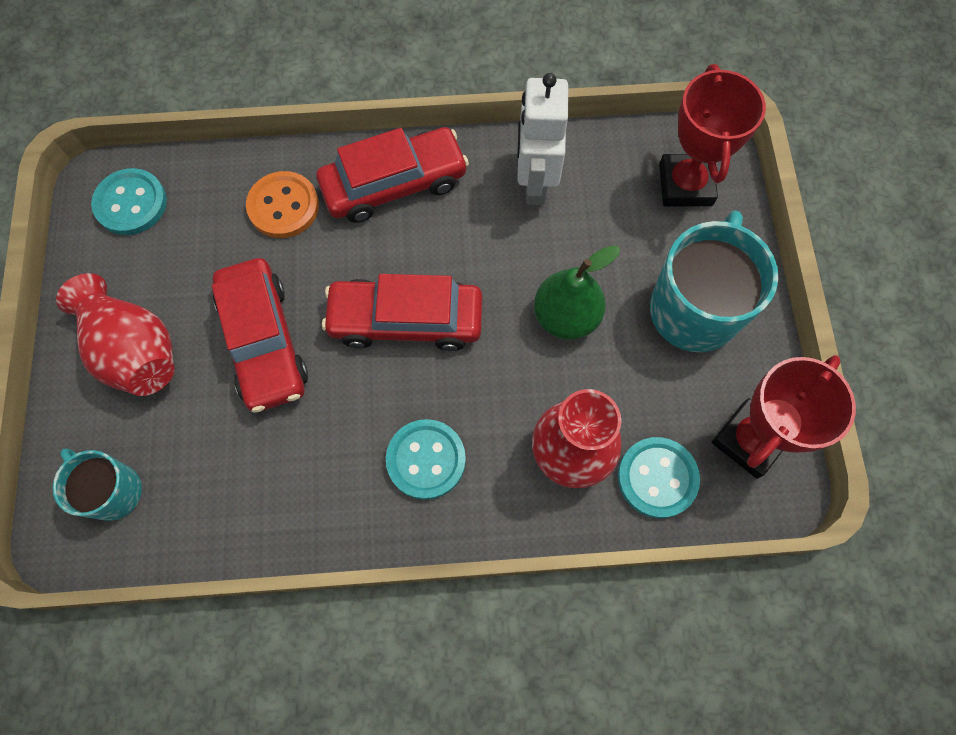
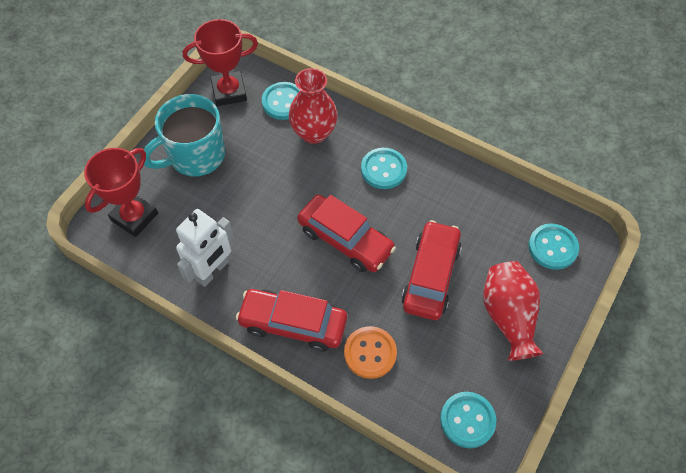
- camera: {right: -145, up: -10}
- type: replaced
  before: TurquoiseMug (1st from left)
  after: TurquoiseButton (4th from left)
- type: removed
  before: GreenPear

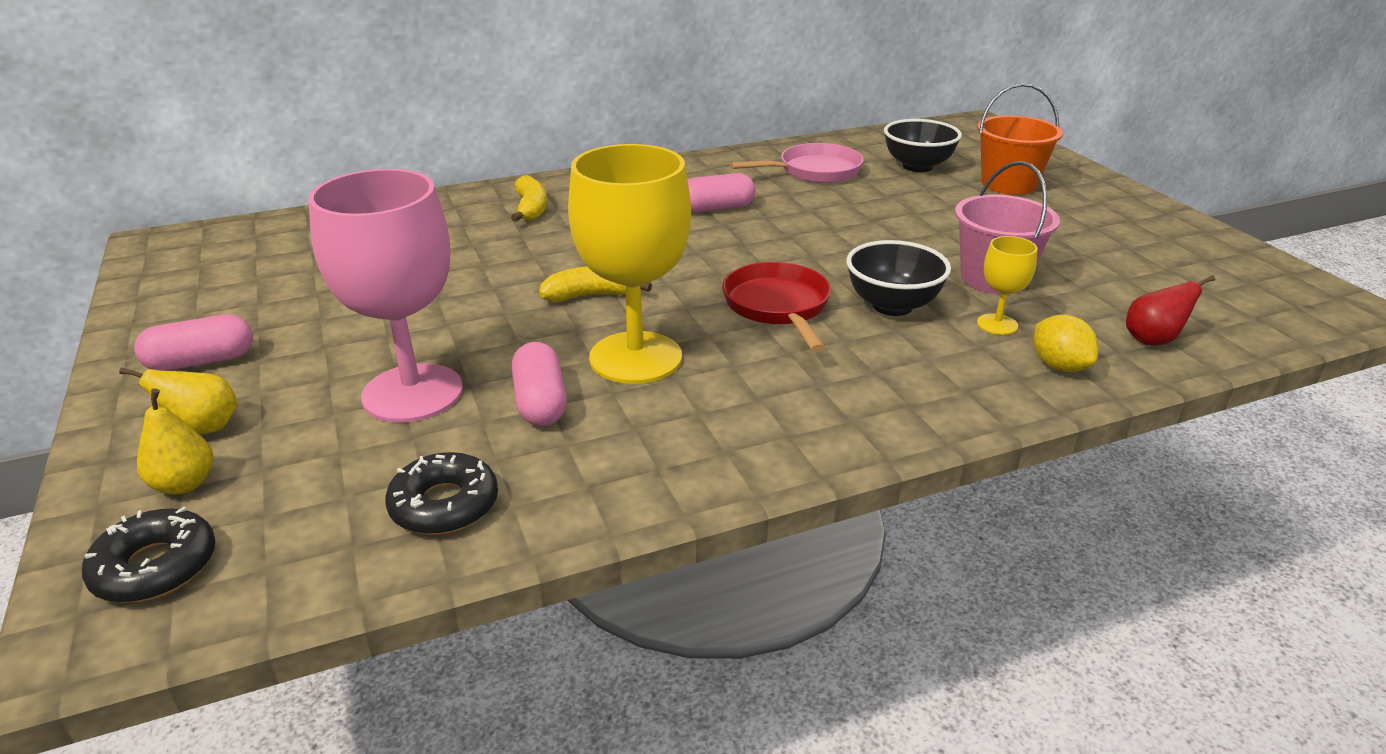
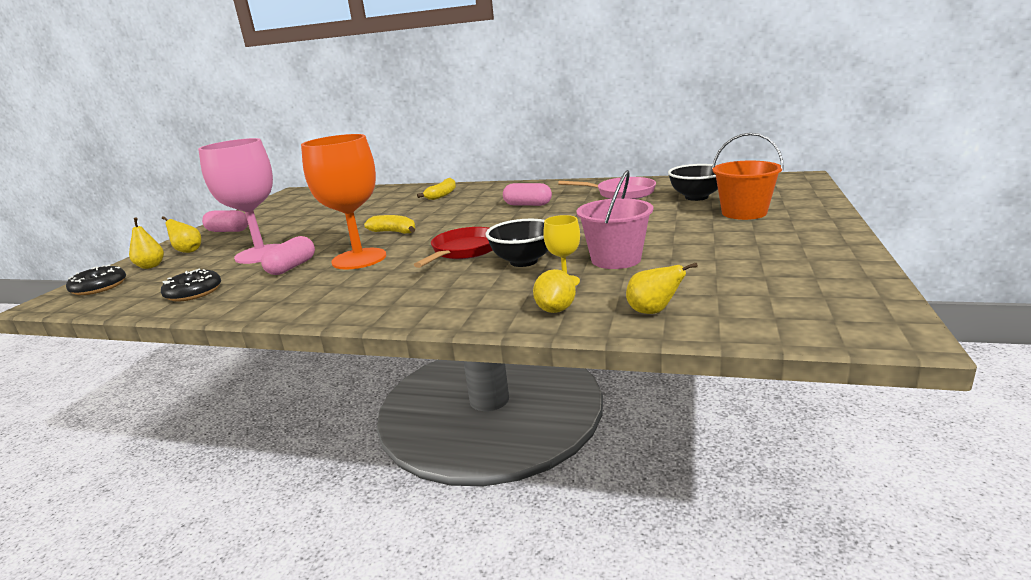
- camera: {right: 40, up: -10}
- type: recoloured
  before: YellowGoblet (1st from left)
  after: OrangeGoblet
- type: recoloured
  before: RedPear
  after: YellowPear (3rd from left)

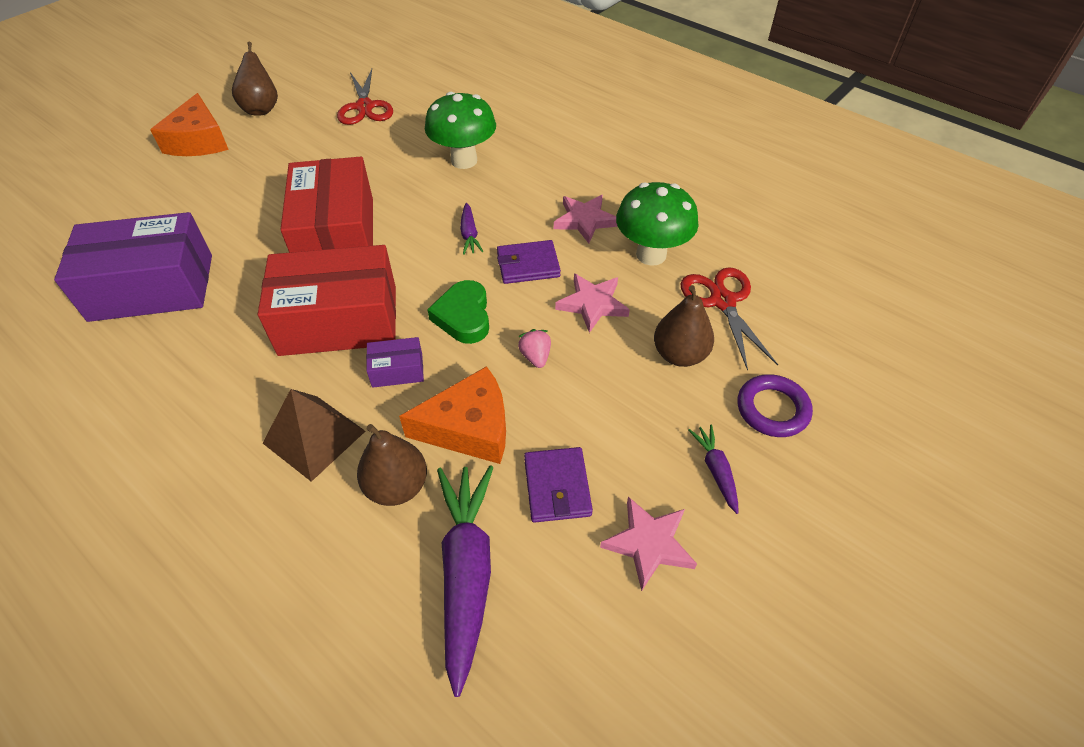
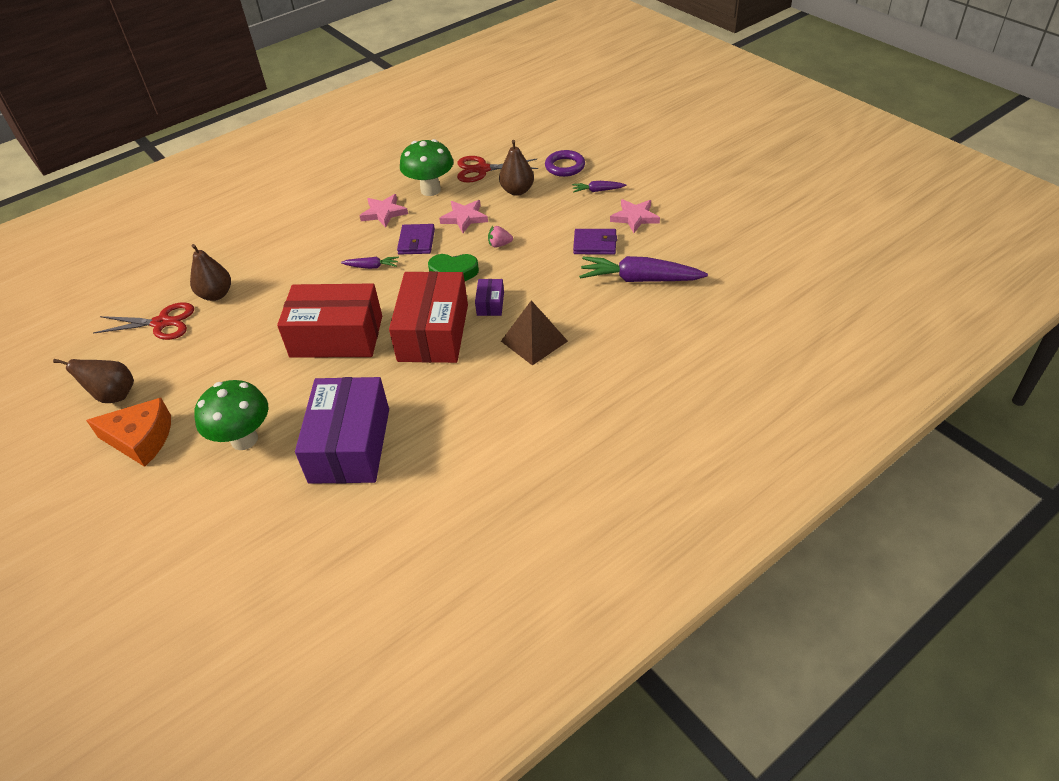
- camera: {right: -75, up: -5}
- type: moved
  before: BrownPear (2nd from left)
- type: moved
  before: GreenMushroom (1st from left)
- type: removed
  before: OrangeCheese (2nd from left)

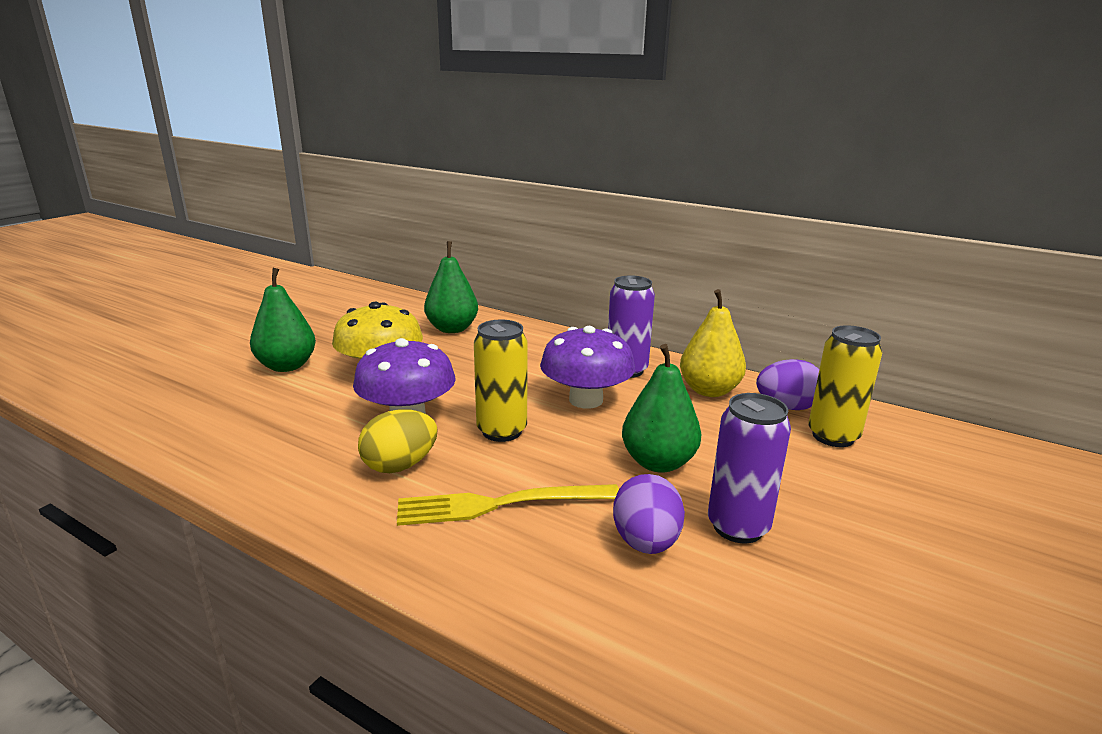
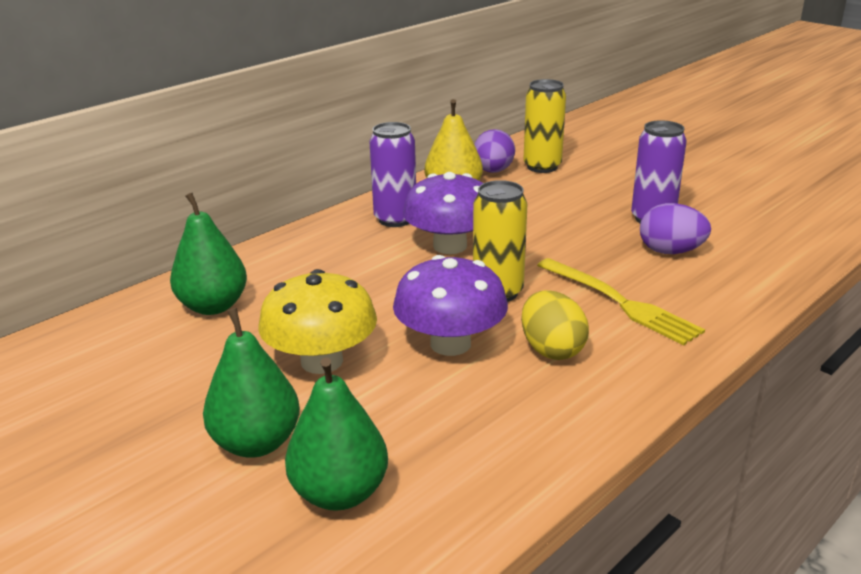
- camera: {right: -75, up: 5}
- type: moved
  before: GreenPear (3rd from left)
- type: turned
  before: YellowFork
  turn: -45

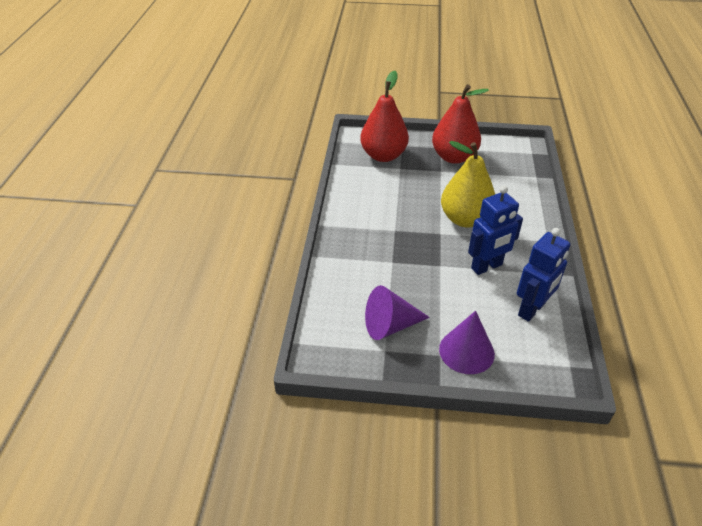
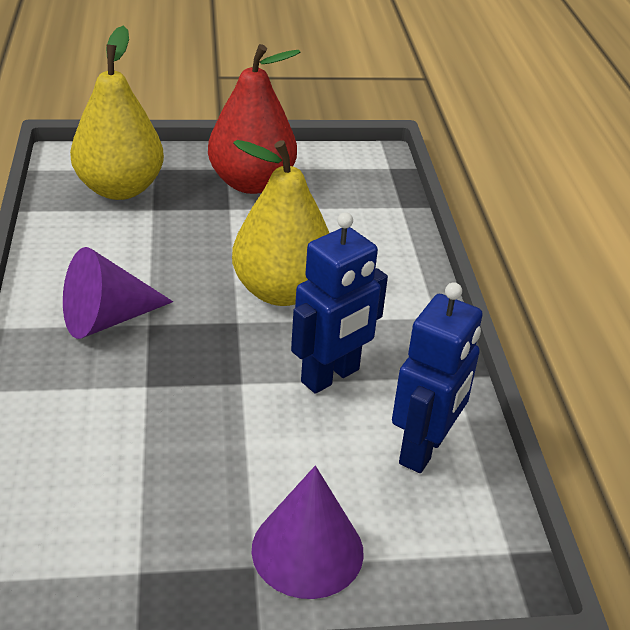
- camera: {right: -15, up: -5}
- type: moved
  before: PurpleCone (1st from left)
- type: recoloured
  before: RedPear (1st from left)
  after: YellowPear (1st from left)

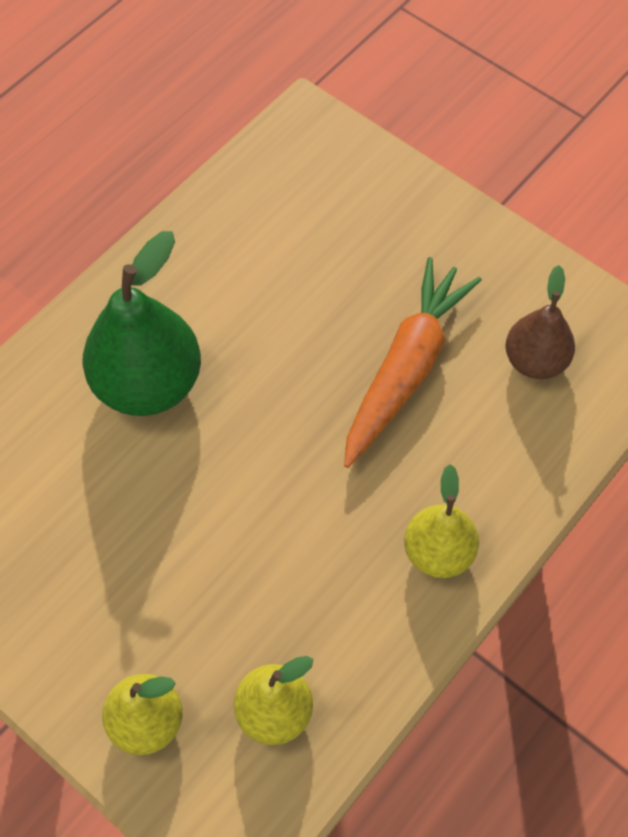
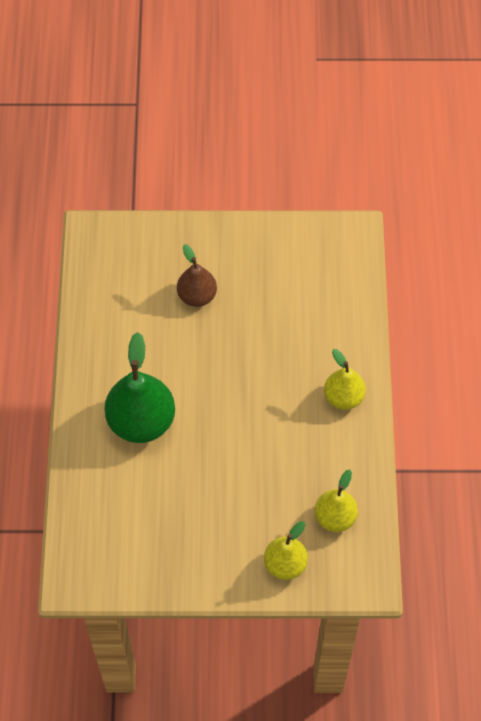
- camera: {right: -40, up: 0}
- type: moved
  before: BrownPear
- type: removed
  before: OrangeCarrot

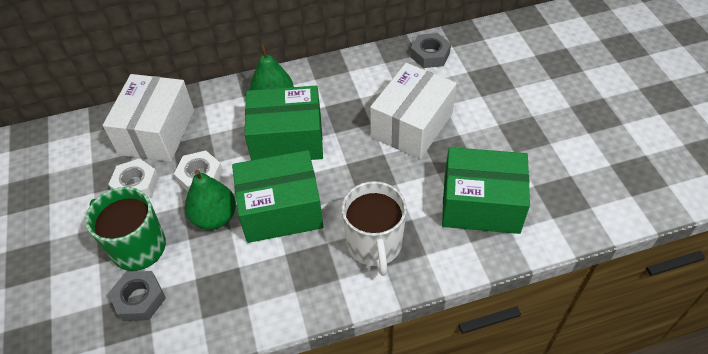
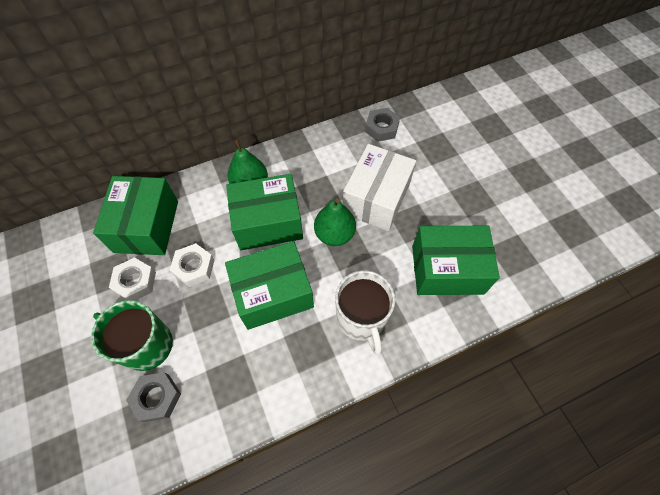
- camera: {right: -10, up: 10}
- type: recoloured
  before: WhiteBox (1st from left)
  after: GreenBox (1st from left)
- type: moved
  before: GreenPear (1st from left in the first image)
  after: GreenPear (2nd from left)

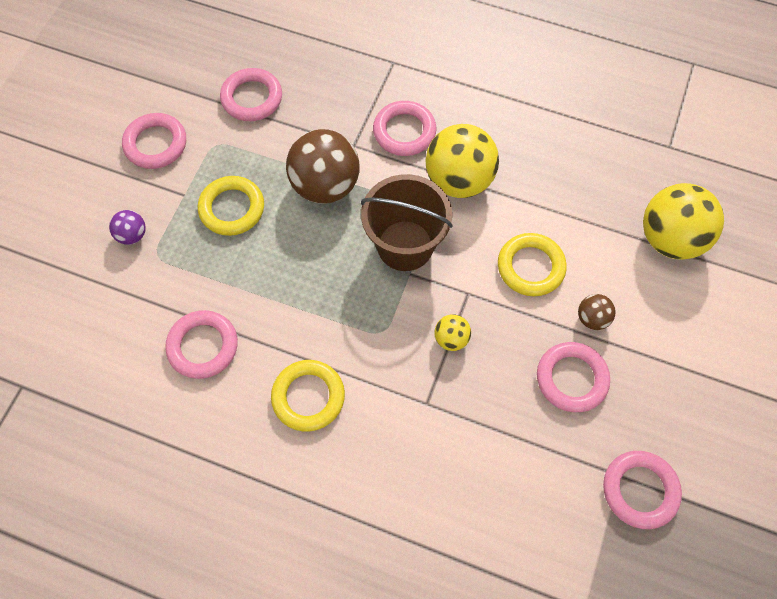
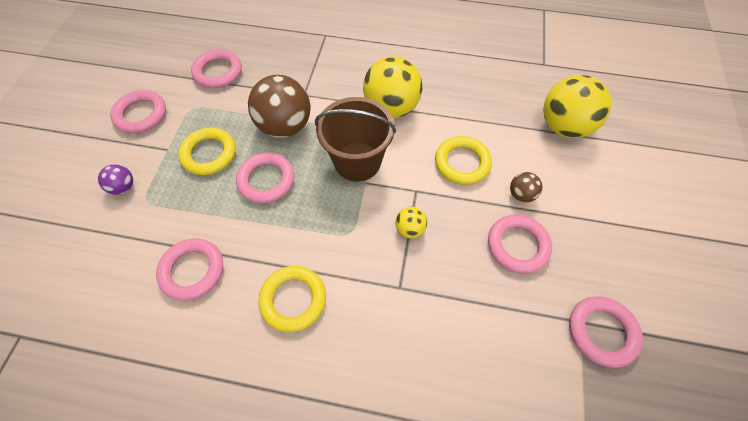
- camera: {right: -10, up: -5}
- type: moved
  before: PinkRing (4th from left)

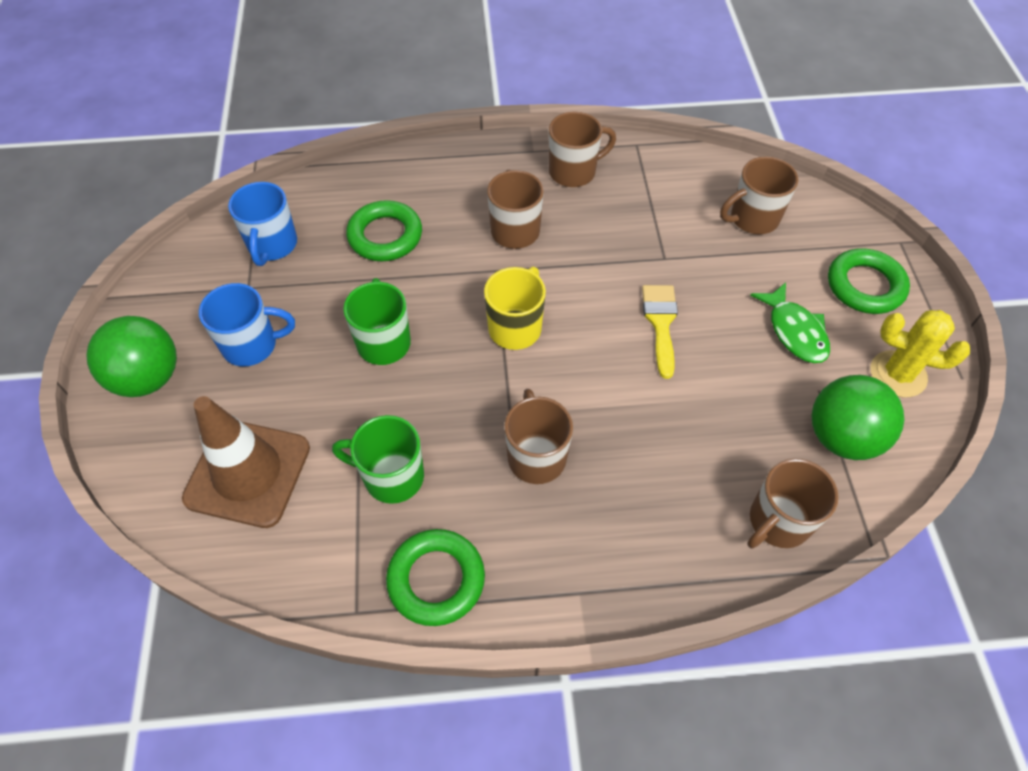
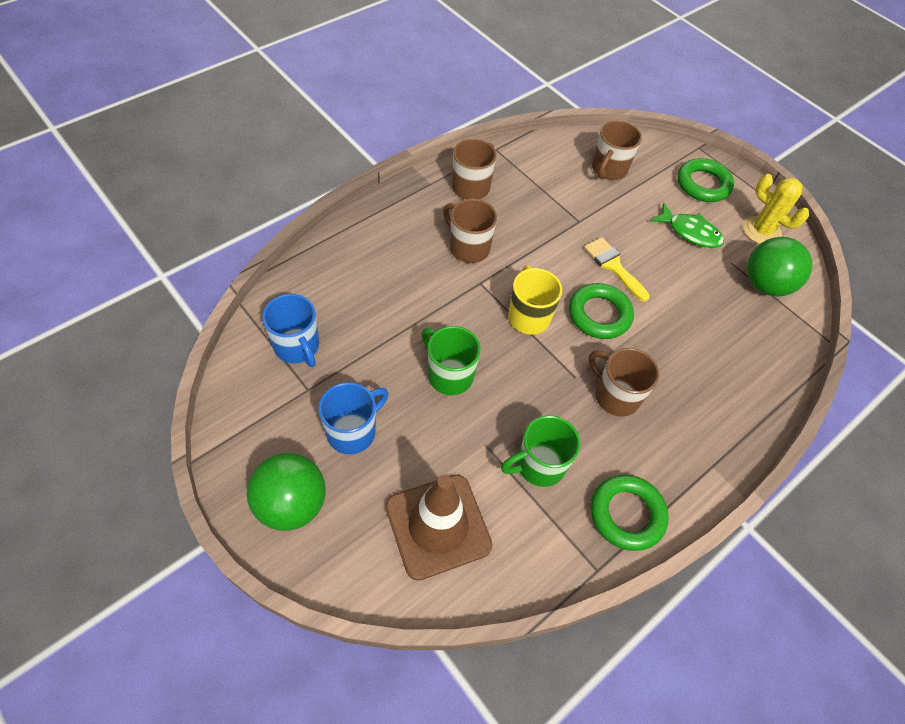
- camera: {right: -40, up: 0}
- type: moved
  before: GreenRing (1st from left)
- type: turned
  before: YellowCactus
  turn: 60
- type: removed
  before: BrownMug (5th from left)

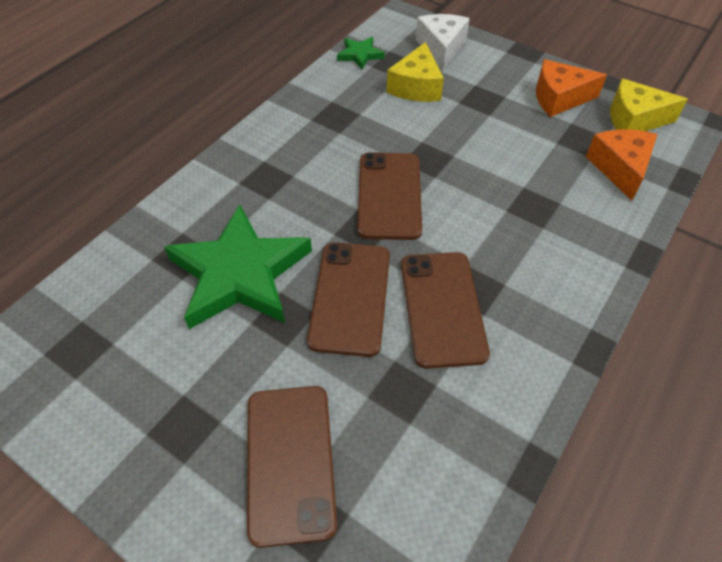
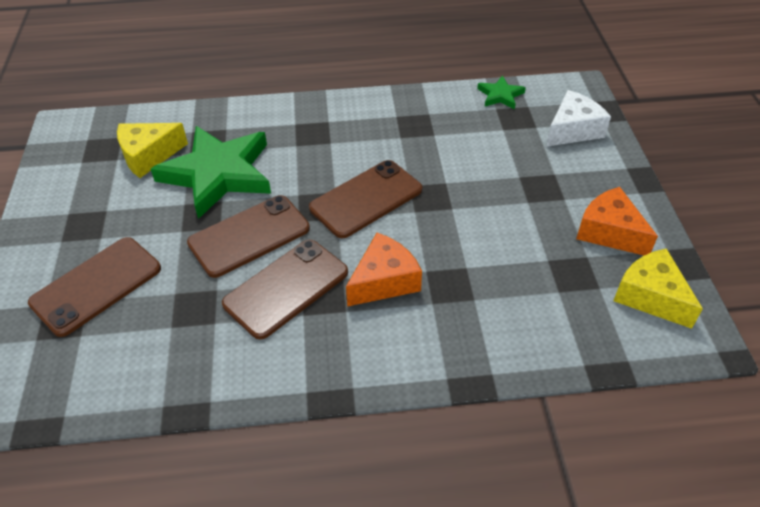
- camera: {right: 50, up: -5}
- type: moved
  before: YellowCheese (1st from left)
- type: moved
  before: OrangeCheese (2nd from left in the first image)
  after: OrangeCheese (1st from left)

